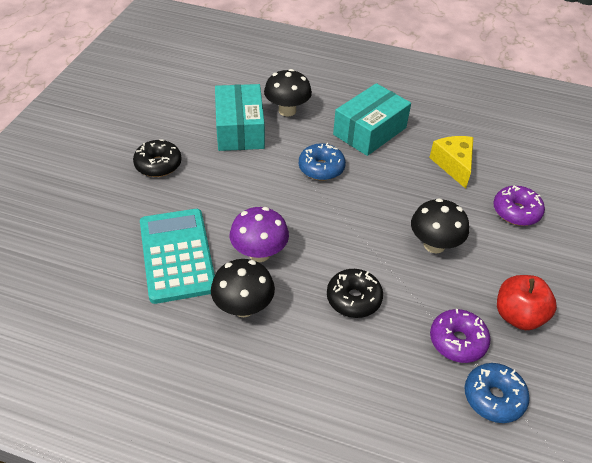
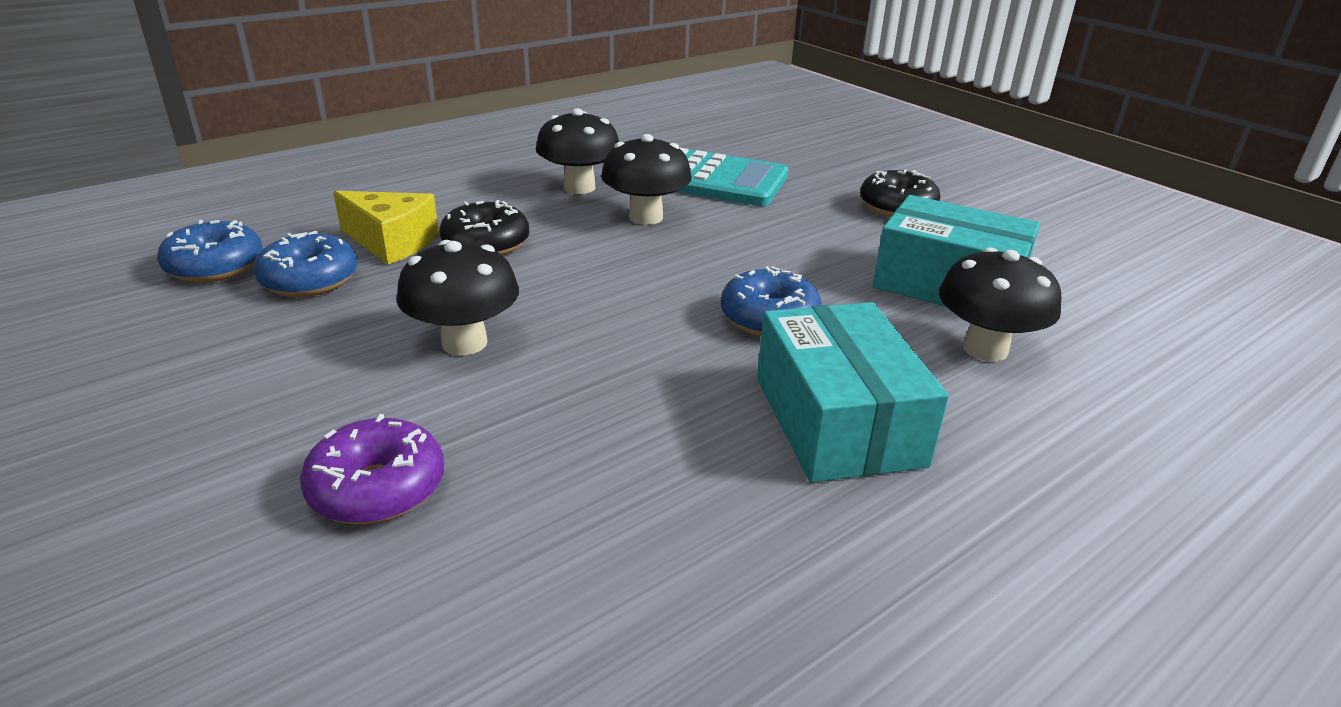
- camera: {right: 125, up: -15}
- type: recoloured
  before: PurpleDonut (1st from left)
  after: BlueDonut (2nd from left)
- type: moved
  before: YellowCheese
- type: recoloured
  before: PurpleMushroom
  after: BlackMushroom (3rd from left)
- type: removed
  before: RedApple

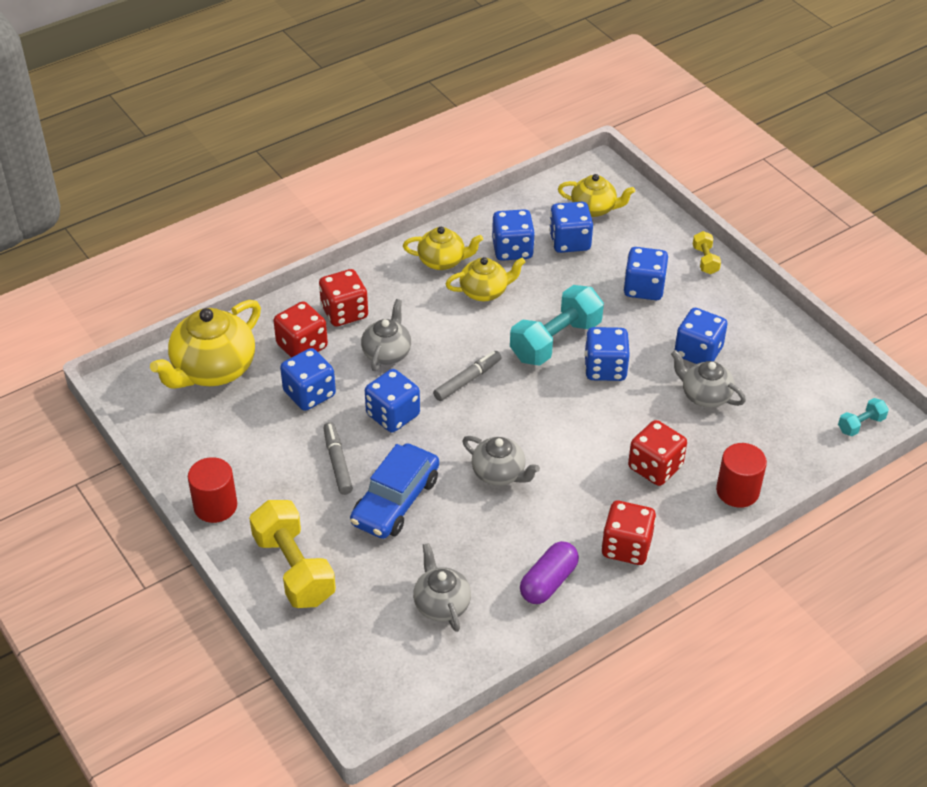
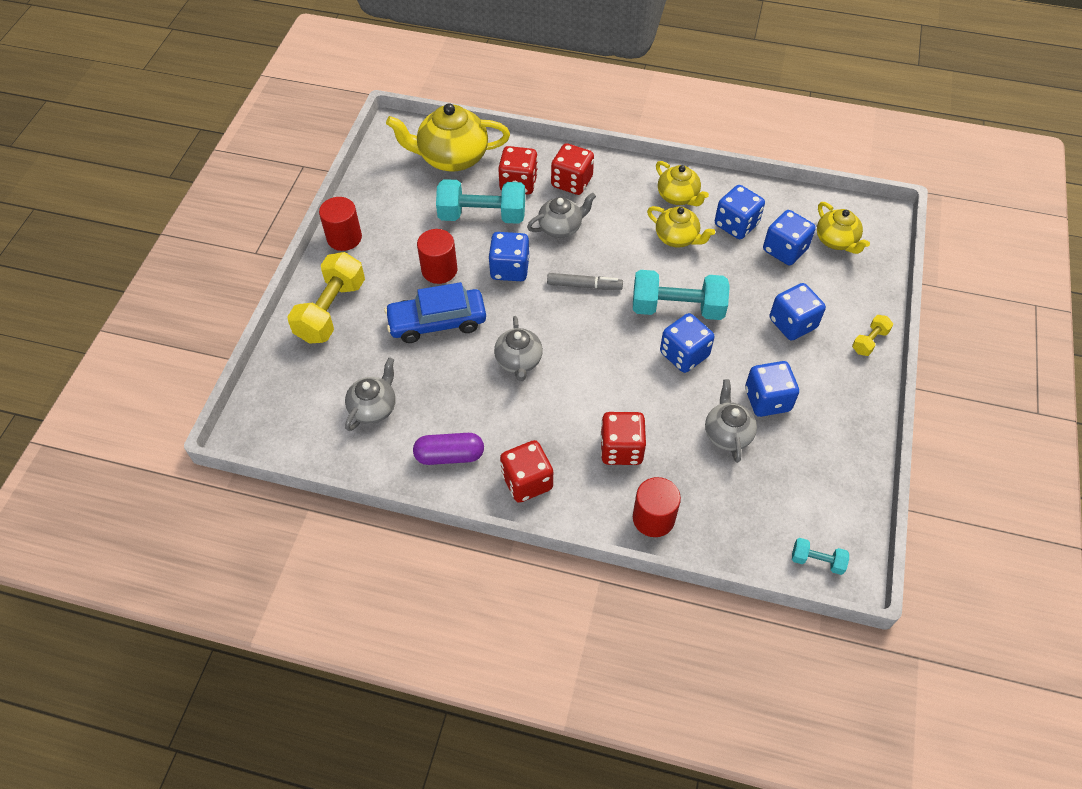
- camera: {right: 50, up: 10}
- type: replaced
  before: GreyMarker (1st from left)
  after: RedCylinder (2nd from left)
- type: replaced
  before: BlueDice (1st from left)
  after: TurquoiseDumbbell (1st from left)

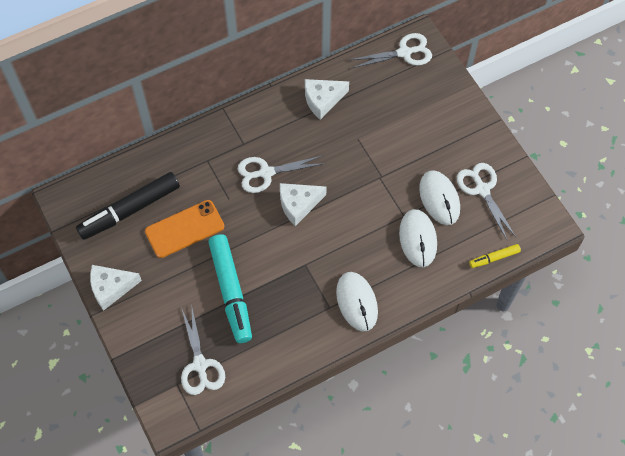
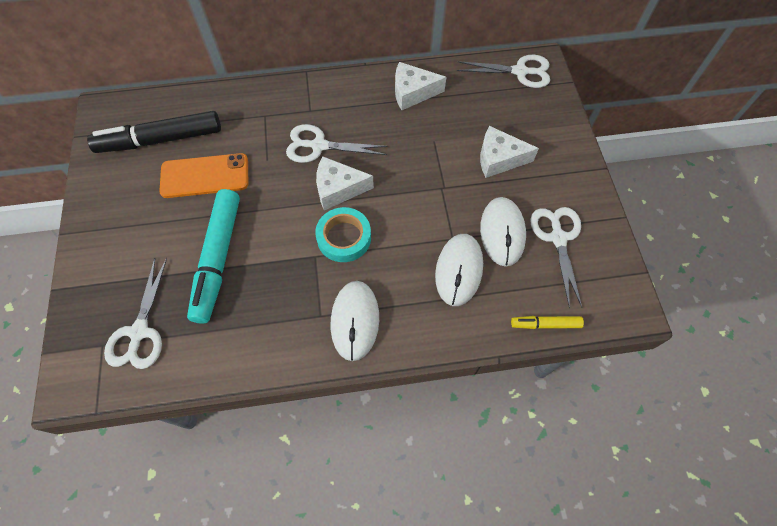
- camera: {right: 20, up: 0}
- type: added
  after: TurquoiseTape
- type: moved
  before: WhiteCheese (1st from left in the first image)
  after: WhiteCheese (3rd from left)

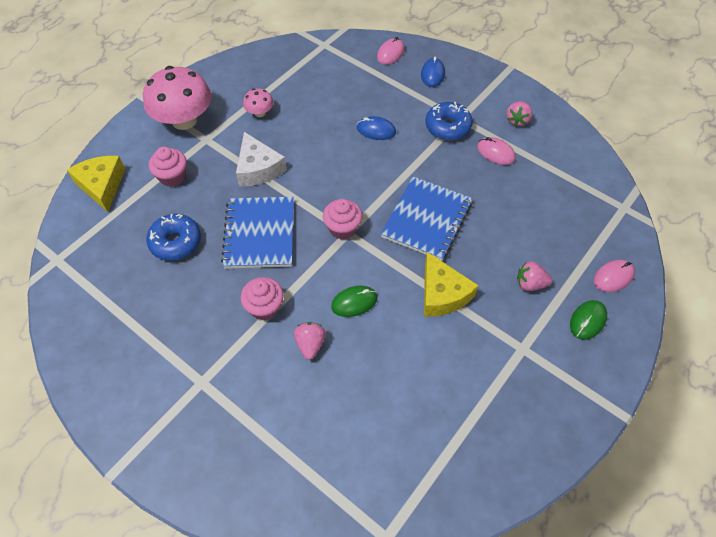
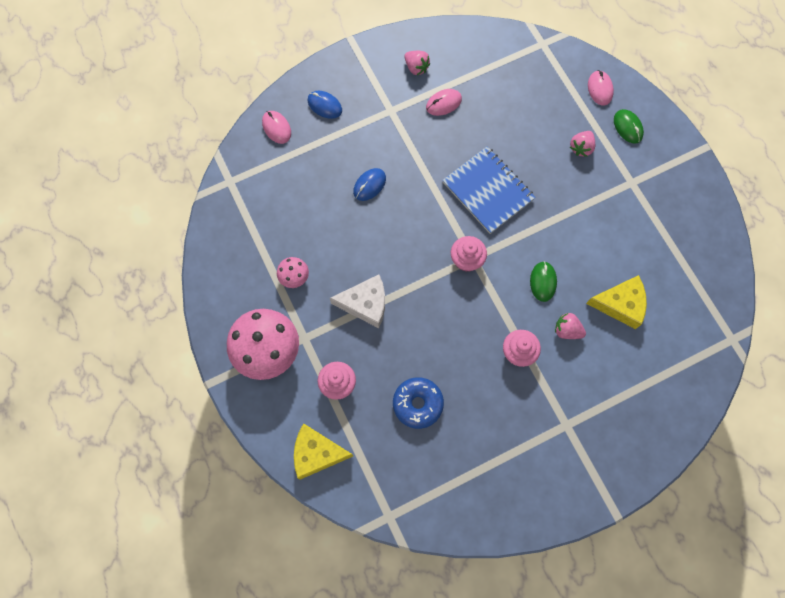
- camera: {right: -65, up: 15}
- type: moved
  before: YellowCheese (2nd from left)
- type: removed
  before: BlueNotebook (1st from left)
- type: removed
  before: BlueDonut (2nd from left)

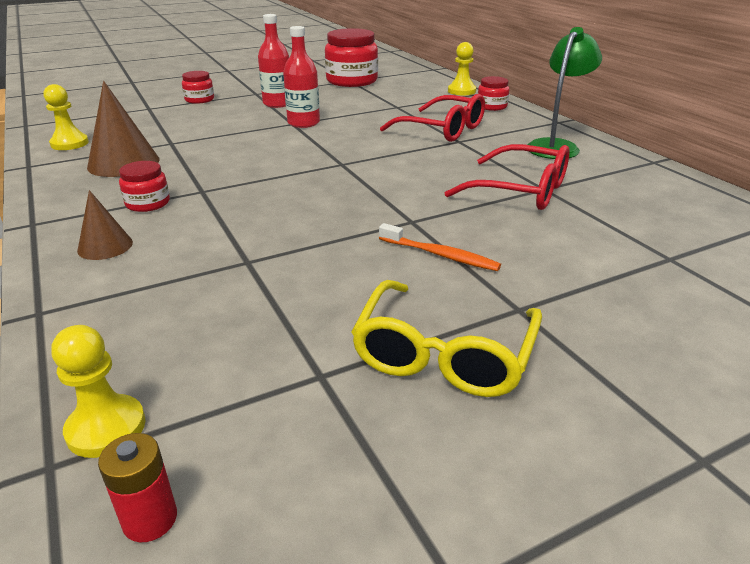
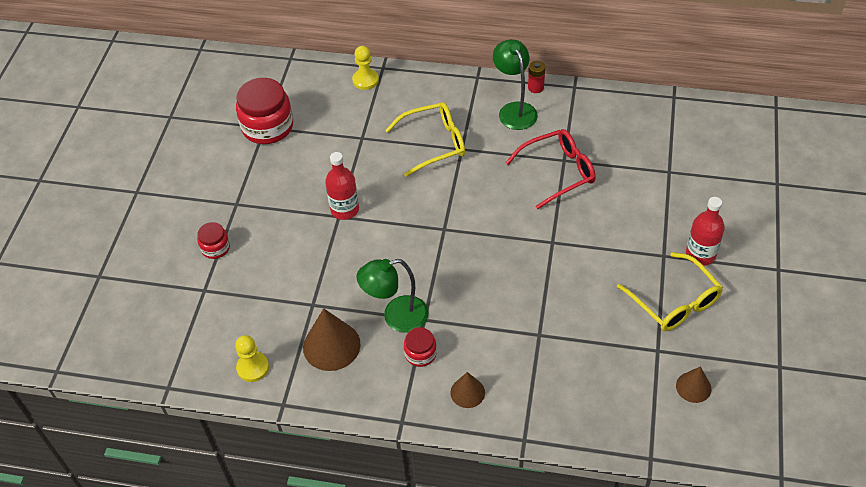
- camera: {right: -50, up: 20}
- type: added
  after: GreenLamp (1st from left)
- type: recoloured
  before: RedGlasses (1st from left)
  after: YellowGlasses (1st from left)
- type: moved
  before: RedBattery
- type: added
  after: BrownCone (3rd from left)
- type: moved
  before: RedBottle (1st from left in the first image)
  after: RedBottle (2nd from left)
- type: removed
  before: YellowPawn (2nd from left)
- type: removed
  before: OrangeToothbrush
- type: removed
  before: RedJar (4th from left)

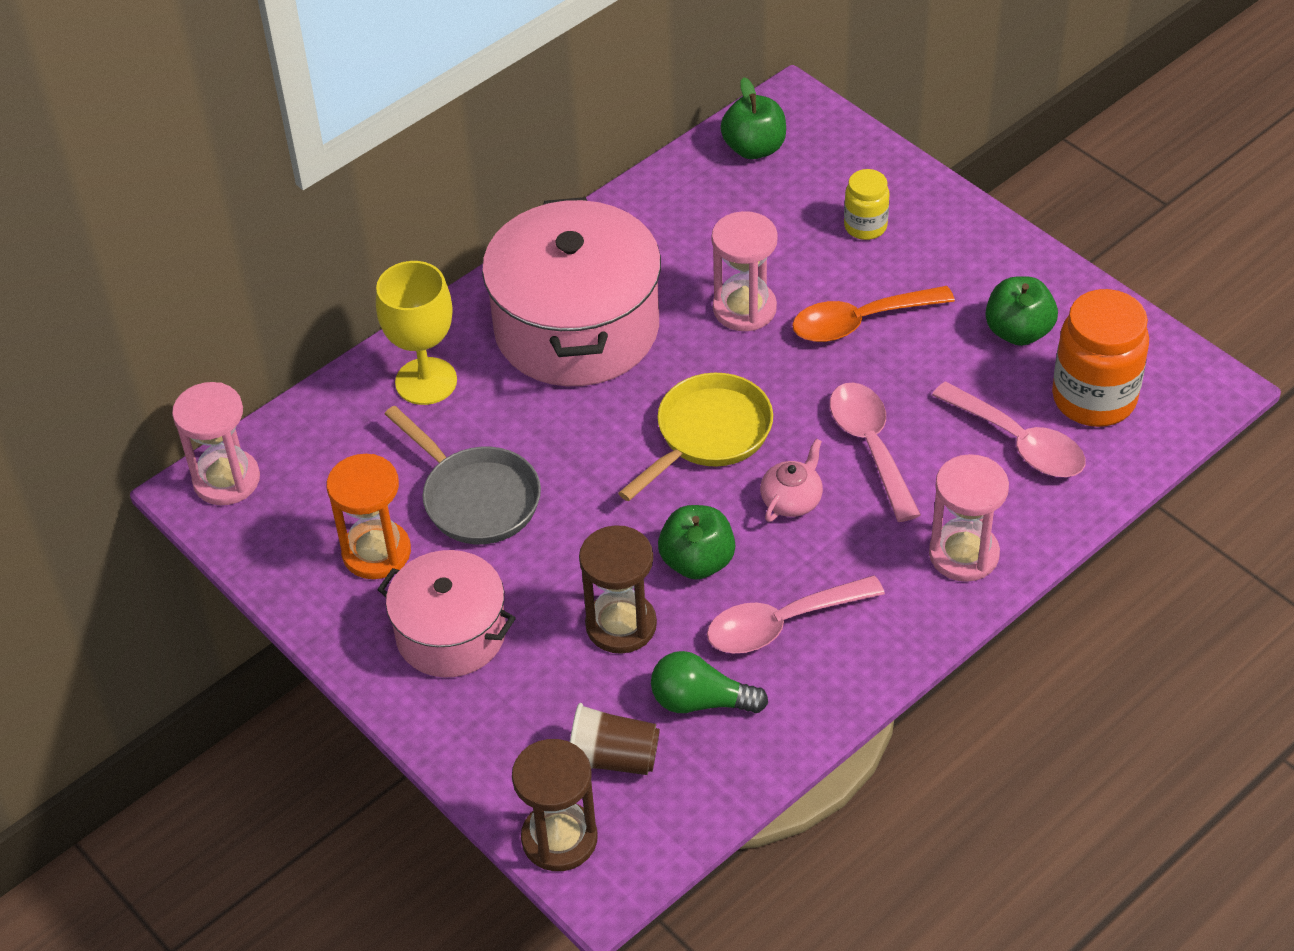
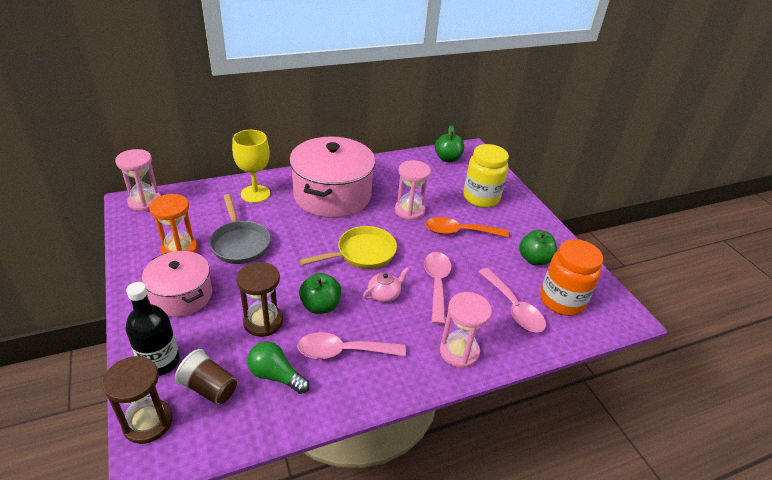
- camera: {right: 15, up: -10}
- type: added
  after: BlackBottle
- type: resized
  before: YellowJar
  scale: 1.83

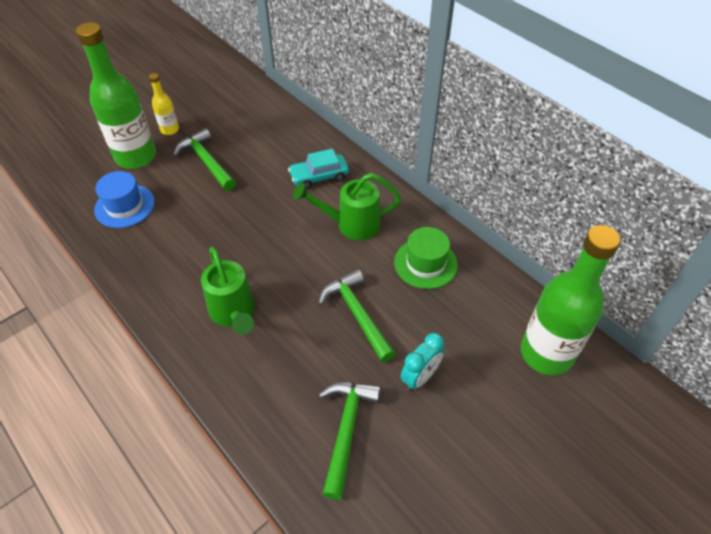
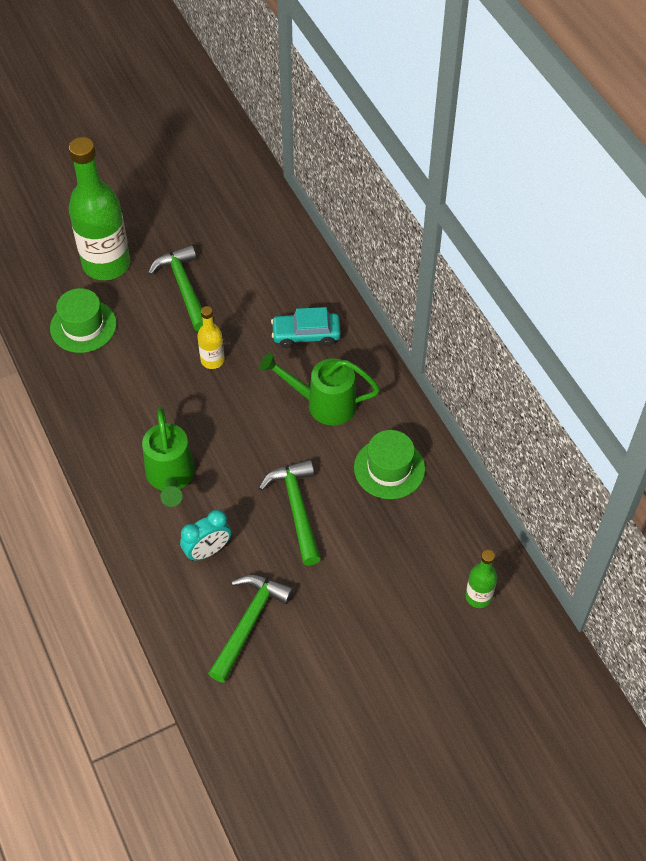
- camera: {right: 15, up: 5}
- type: recoloured
  before: BlueHat
  after: GreenHat (1st from left)
- type: moved
  before: TurquoiseClock
- type: moved
  before: YellowBottle
- type: resized
  before: GreenBottle (2nd from left)
  scale: 0.47

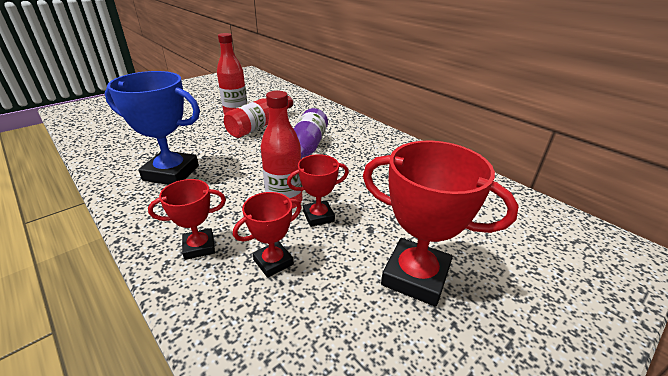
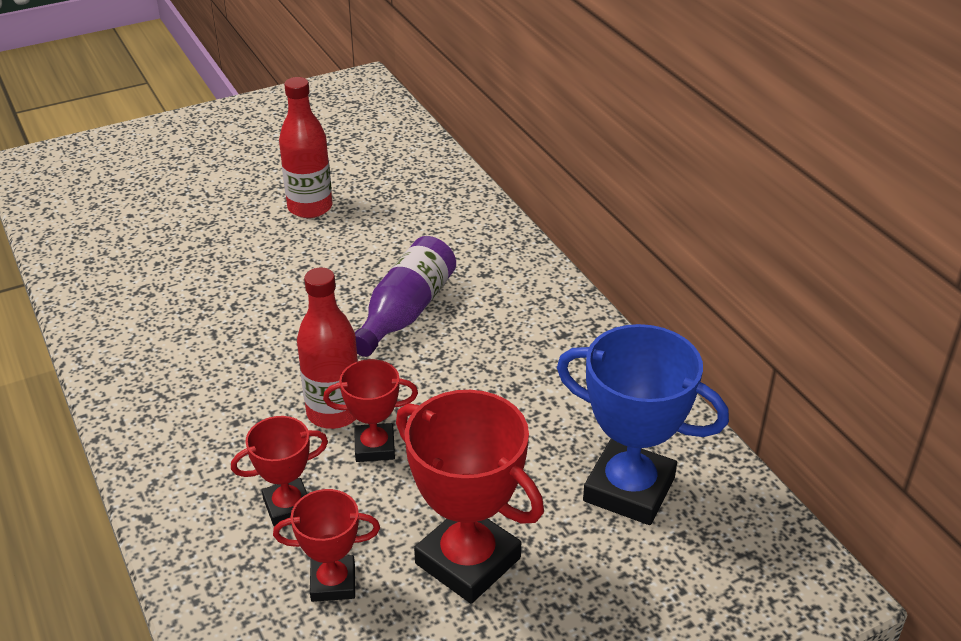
- camera: {right: 15, up: 5}
- type: moved
  before: RedTrophy (1st from left in the first image)
  after: RedTrophy (2nd from left)
- type: moved
  before: BlueTrophy
- type: removed
  before: RedBottle (2nd from left)

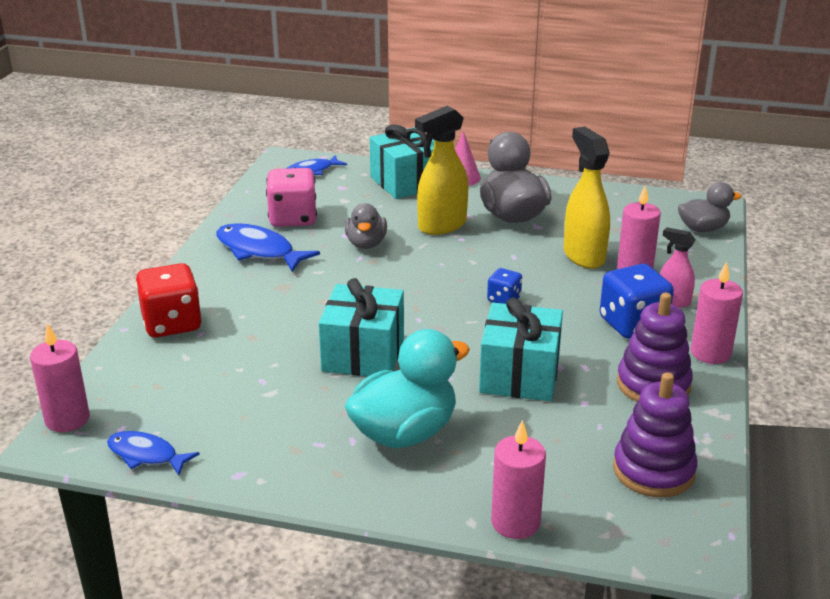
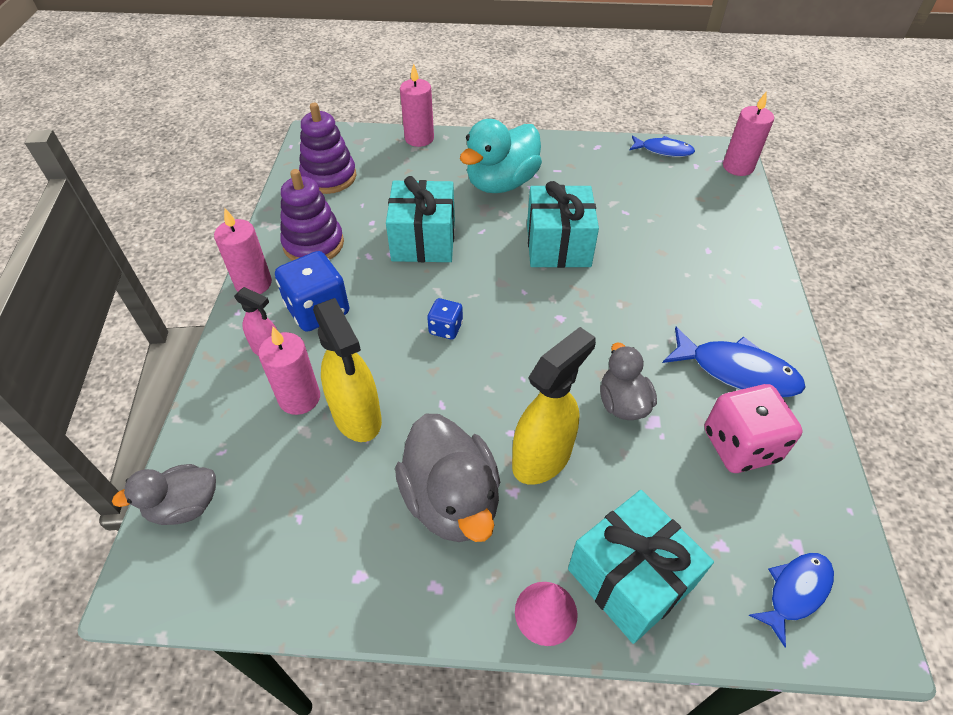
- camera: {right: 170, up: 20}
- type: removed
  before: RedDice

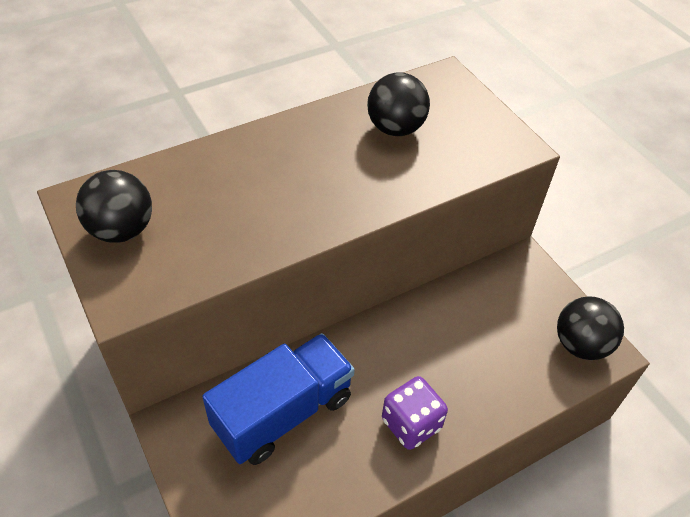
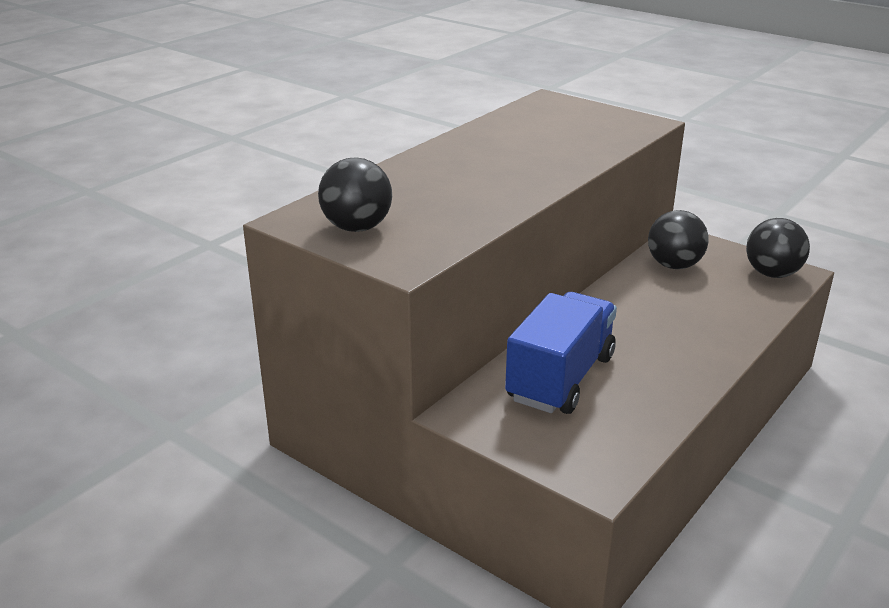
- camera: {right: -20, up: -20}
- type: moved
  before: BlackBall (2nd from left)
- type: removed
  before: PurpleDice

